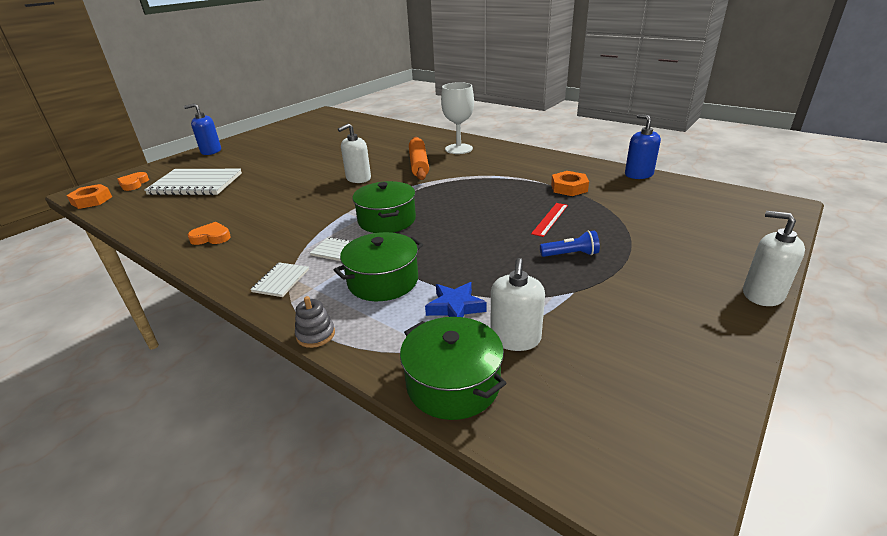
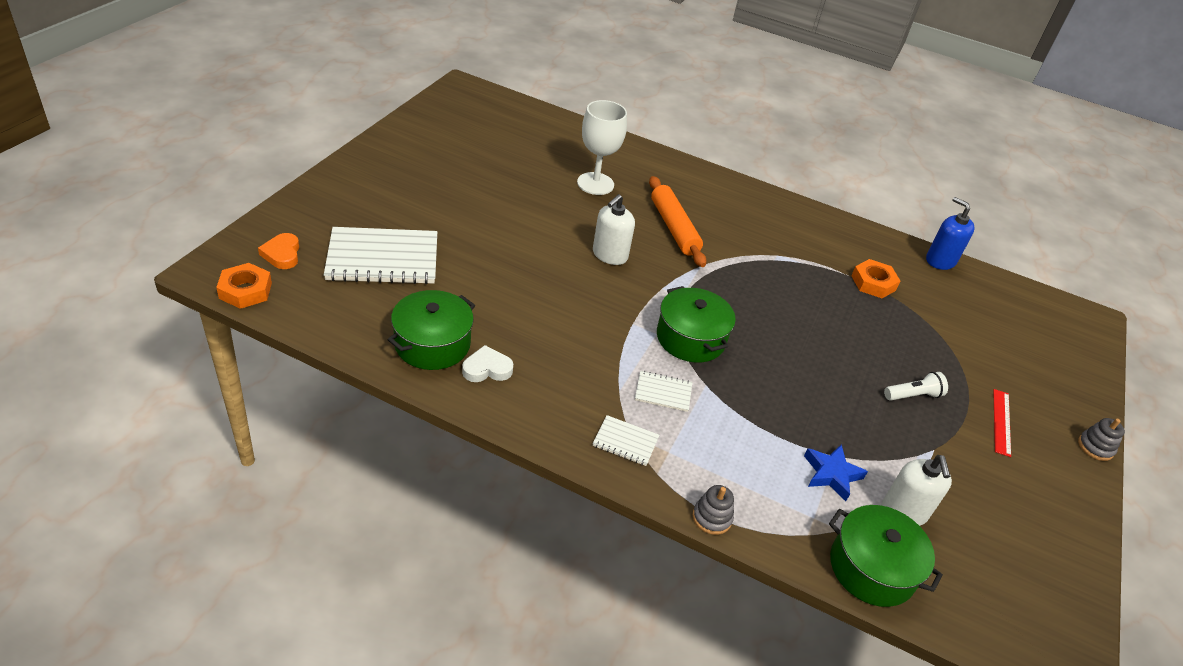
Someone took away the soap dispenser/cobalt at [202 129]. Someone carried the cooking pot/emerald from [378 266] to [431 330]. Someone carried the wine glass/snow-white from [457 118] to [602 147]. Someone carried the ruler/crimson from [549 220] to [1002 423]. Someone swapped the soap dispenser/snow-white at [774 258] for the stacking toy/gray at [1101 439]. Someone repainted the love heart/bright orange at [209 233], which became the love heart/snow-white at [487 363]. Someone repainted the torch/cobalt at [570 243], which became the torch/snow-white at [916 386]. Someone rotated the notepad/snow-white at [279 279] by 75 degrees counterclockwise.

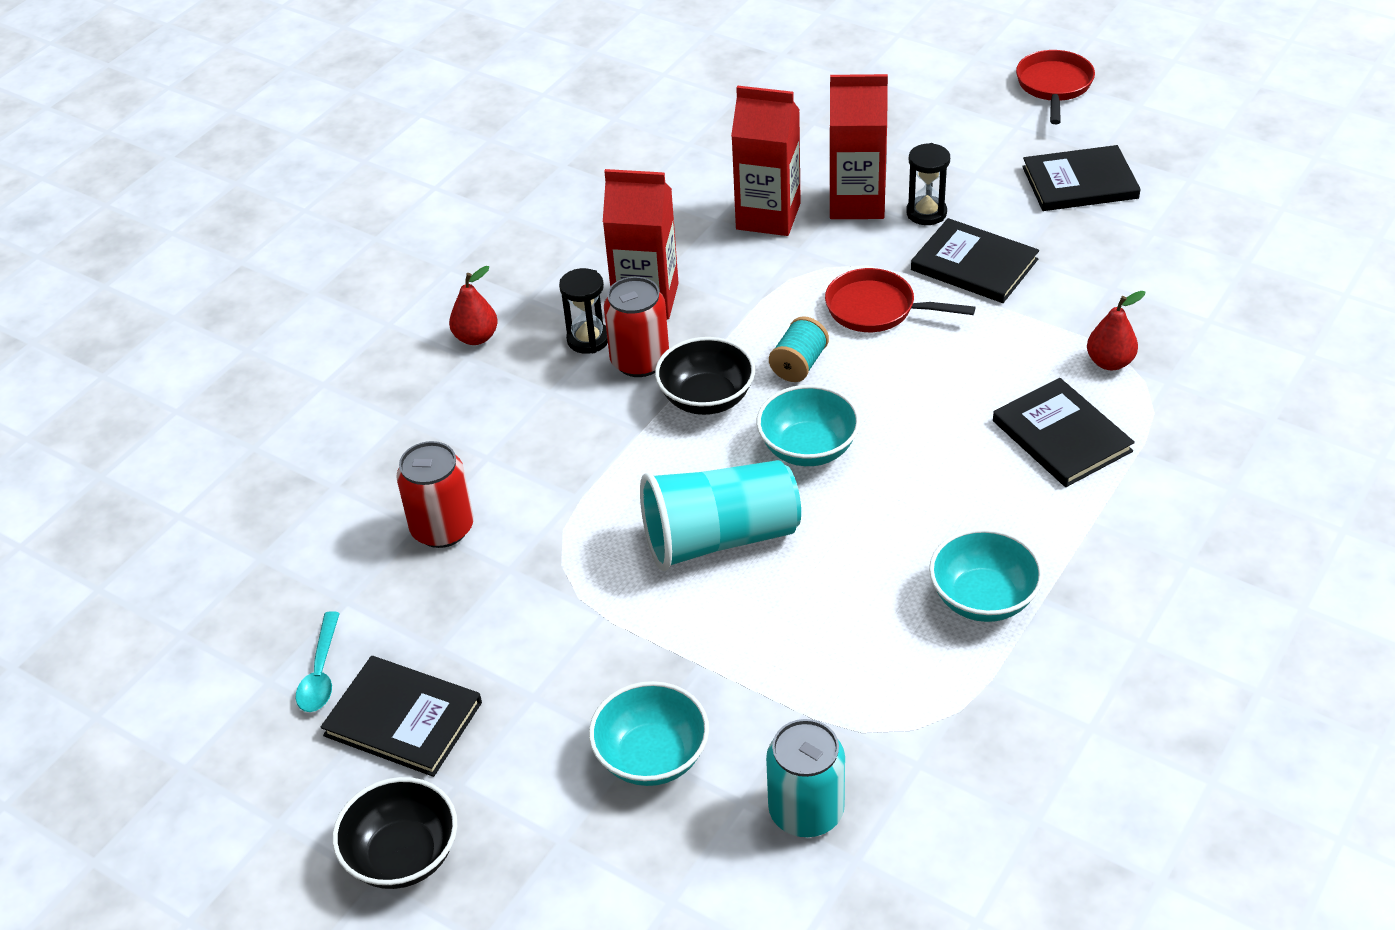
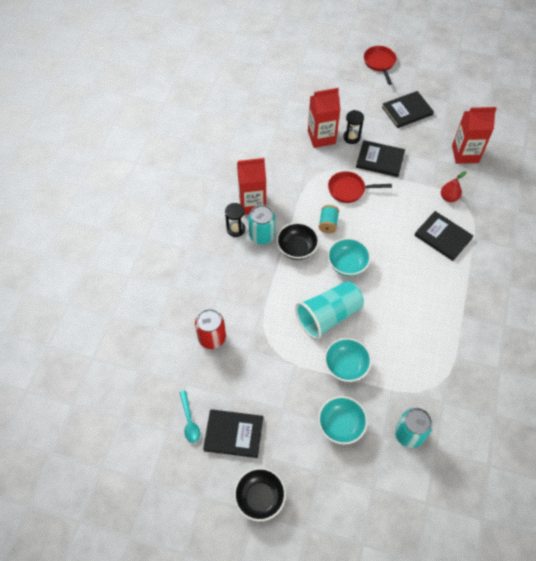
Someone took away the pear fruit/crimson at [473 305]. Someone carried the juice carton/crimson from [766 160] to [474 135]. Someone carried the bowl/teal from [986 575] to [348 360]. Someone repainted the soda can/crimson at [636 327], which became the soda can/teal at [262 224].

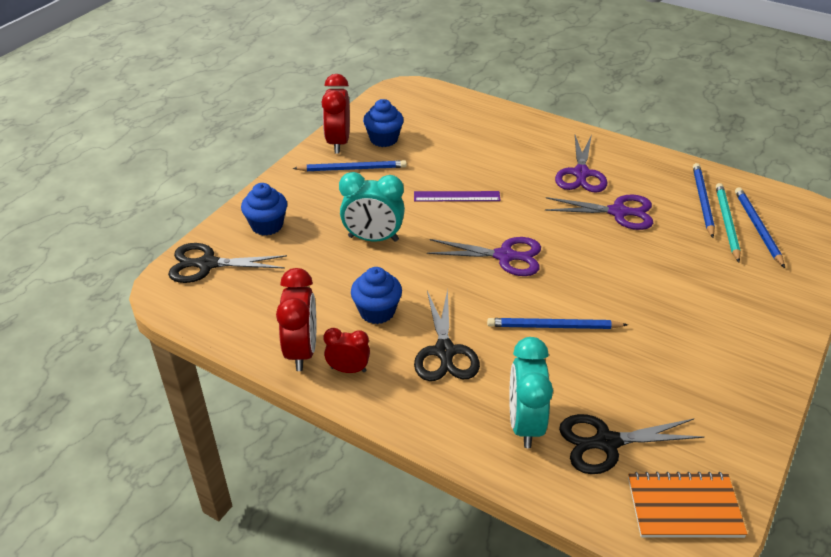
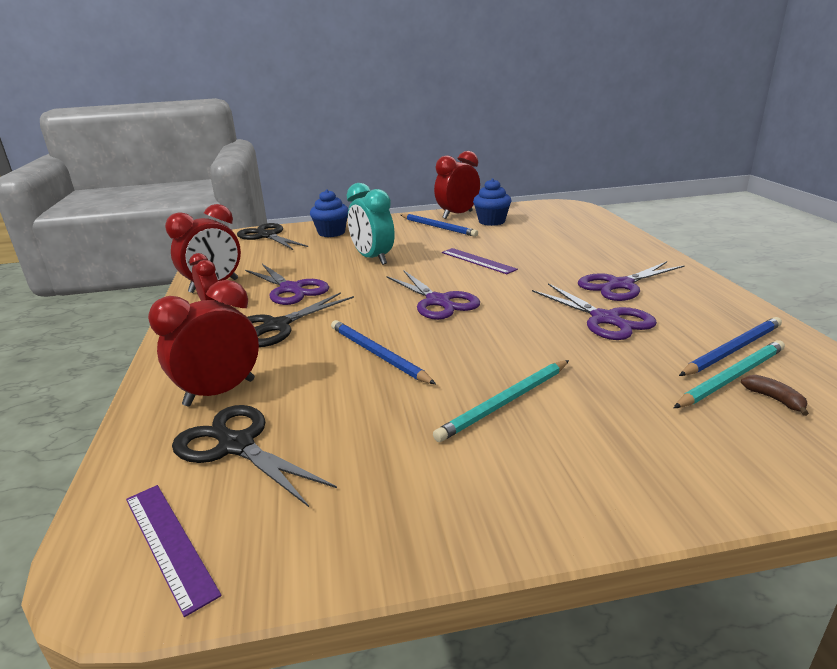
Someone put down the wooden pencil/teal at [501 401]. Someone swapped the fairy cake/cobalt at [376 295] for the scissors/violet at [287 284]. Someone swapped the notepad/bright orange at [687 505] for the ruler/violet at [174 551]. Someone swapped the wooden pencil/cobalt at [760 227] for the banana/dark brown at [775 395]. Someone repainted the bedside clock/teal at [531 392], which became the bedside clock/crimson at [203 343].

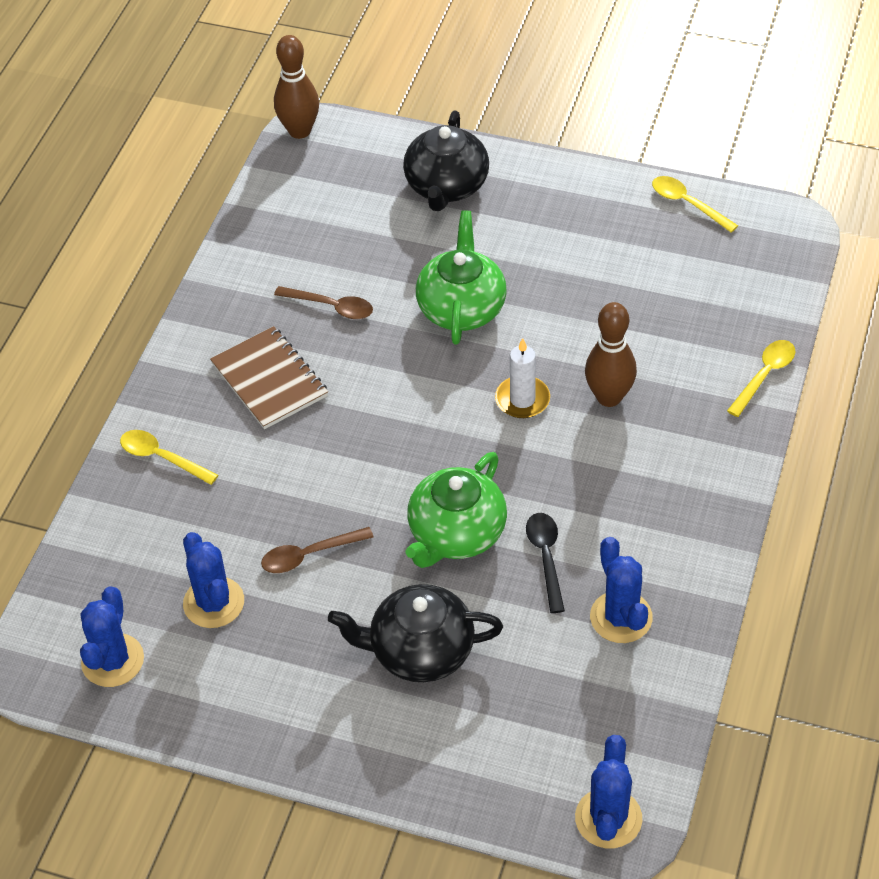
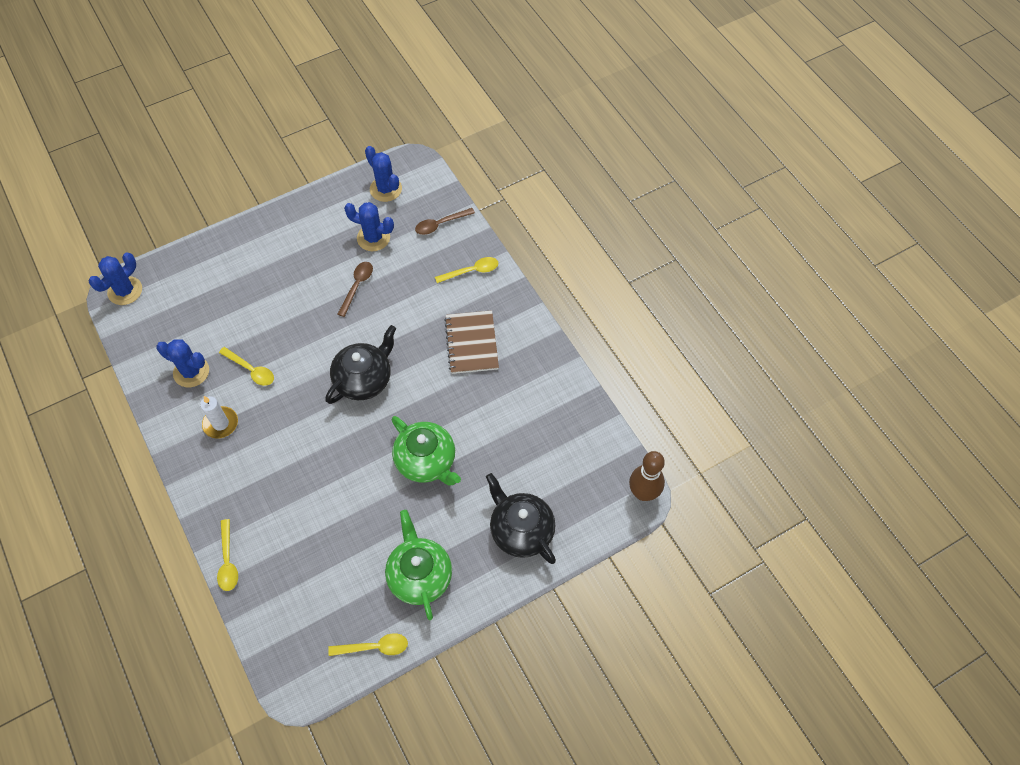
Someone took away the skittle/dark brown at [611 354]. Someone carried the tablespoon/dark brown from [323 302] to [445 221]. Someone carried the china teapot/ebony from [415 633] to [361 364]. Someone carried the china teapot/emerald from [456 510] to [418 565]. Someone carried the candle/snow-white from [522 378] to [219 417]. Someone repainted the tablespoon/ebony at [545 563], which became the tablespoon/golden at [246 366]. Someone rotated the notepad/dark brown at [269 377] by 75 degrees clockwise. Someone rotated the prickly plant/cobalt at [608 791] by 75 degrees clockwise.

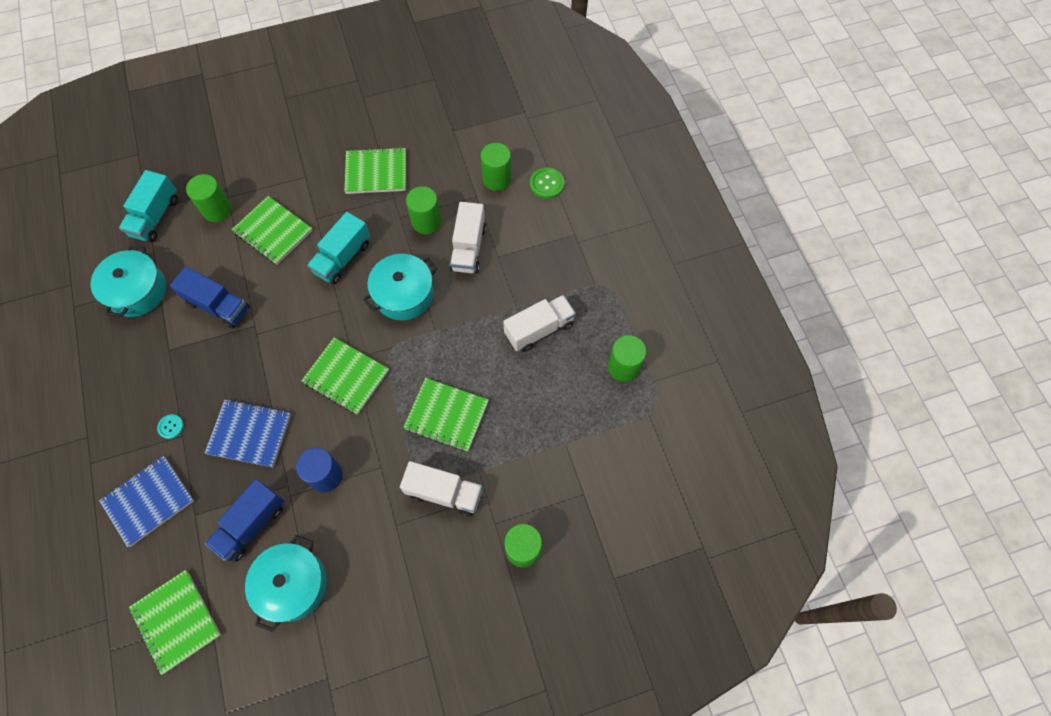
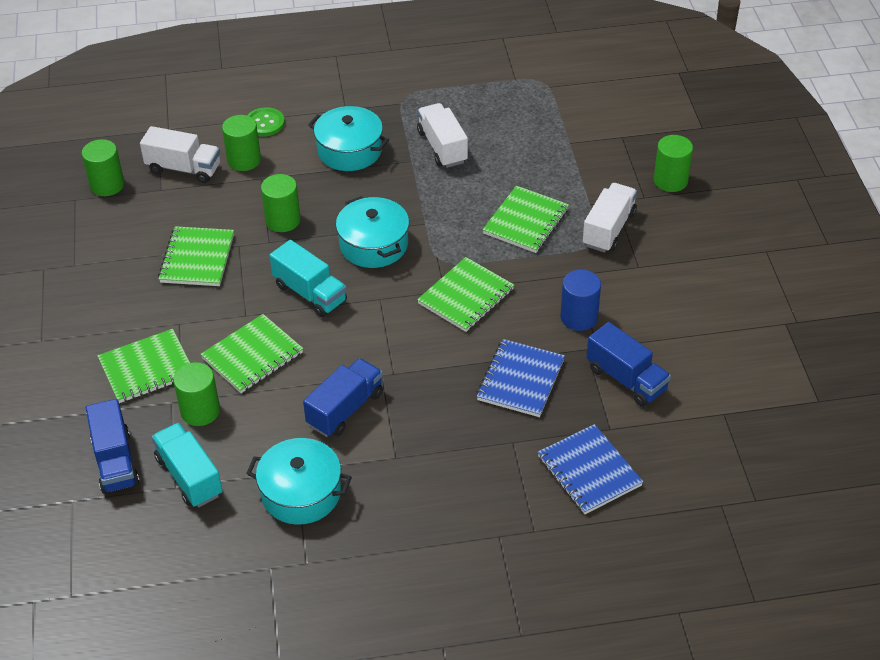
Someone took away the shirt button/teal at [170 426]. Someone put down the truck/cobalt at [113 446]. Someone carried the notepad/emerald from [175 622] to [143 366]. Someone carried the cooking pot/teal from [286 583] to [348 138]. Someone carried the truck/snow-white from [468 238] to [180 154]. Someone carried the cylinder shape/emerald from [627 358] to [103 167]. Someone rotated the truck/teal at [148 206] by 150 degrees counterclockwise.

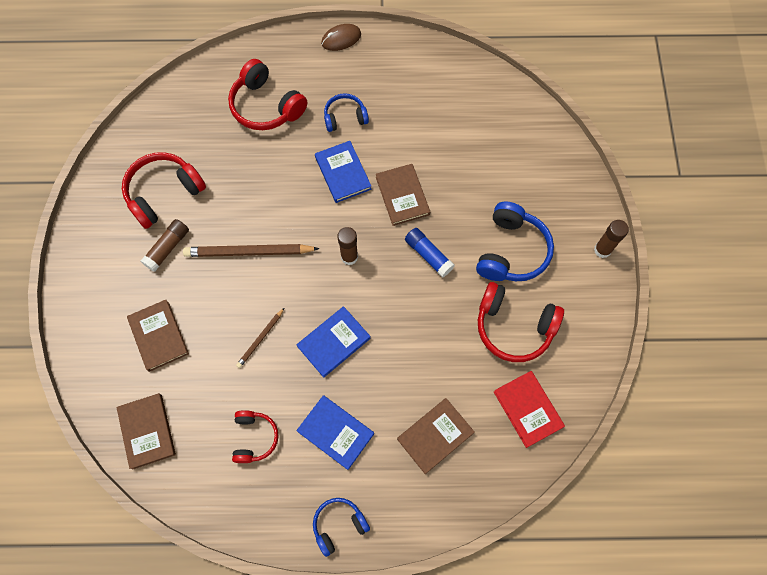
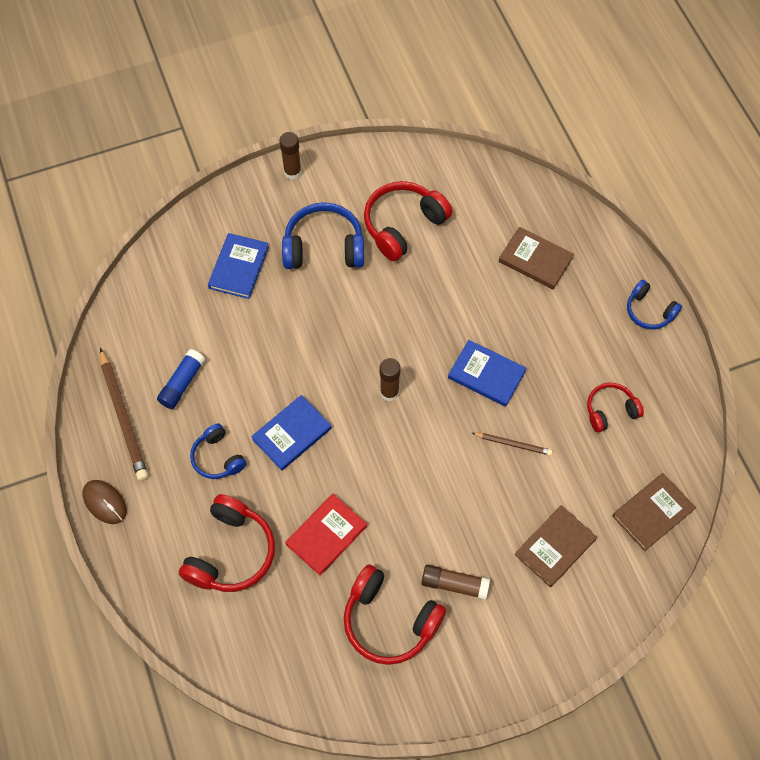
Someone took away the hardcover/dark brown at [403 195]. Someone carried the wooden pencil/dark brown from [251 250] to [124 414]. Someone carried the hardcover/cobalt from [335 432] to [238 266]. Someone carried the glue stick/cobalt from [430 252] to [181 379]. Someone carried the hardcover/crimson from [529 409] to [326 535]. Someone rotated the headset/crimson at [521 322] by 135 degrees counterclockwise.

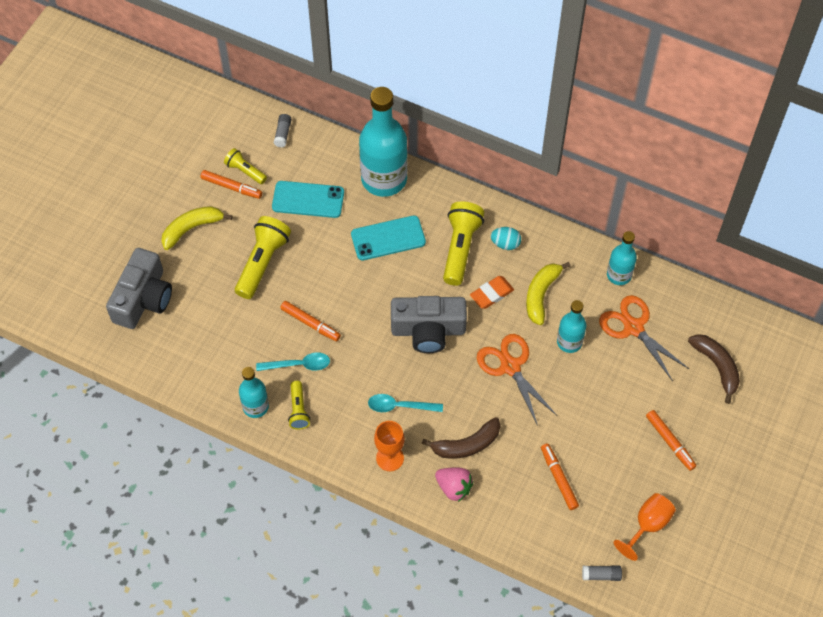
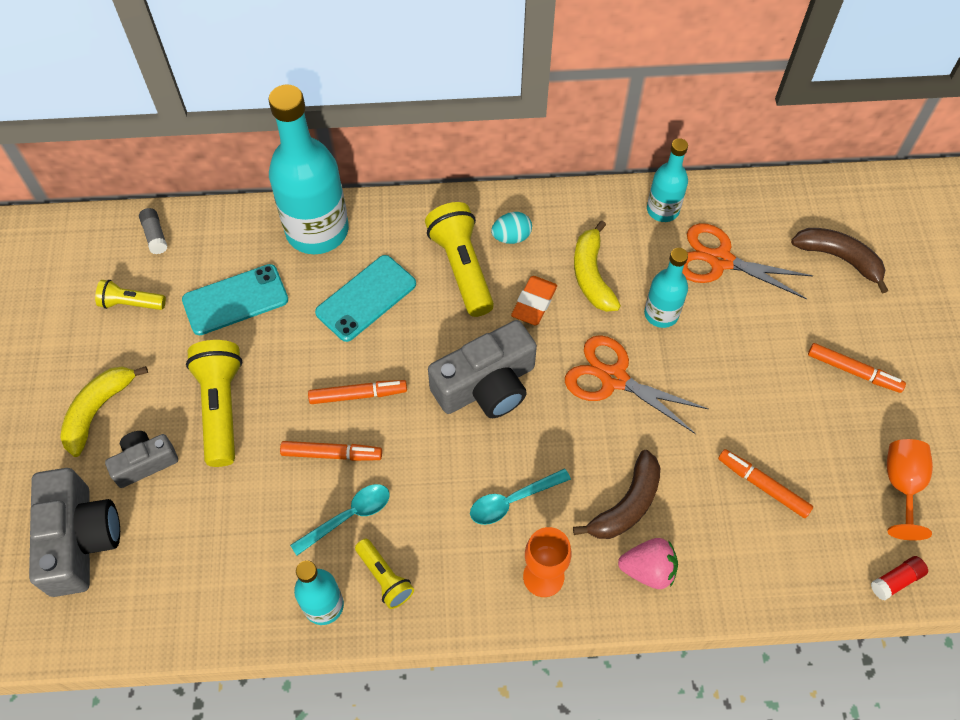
Someone put down the photo camera/gray at [141 459]. Someone carried the marker/bright orange from [231 184] to [357 392]. Someone repainted the glue stick/gray at [602 573], which became the glue stick/crimson at [899 578].

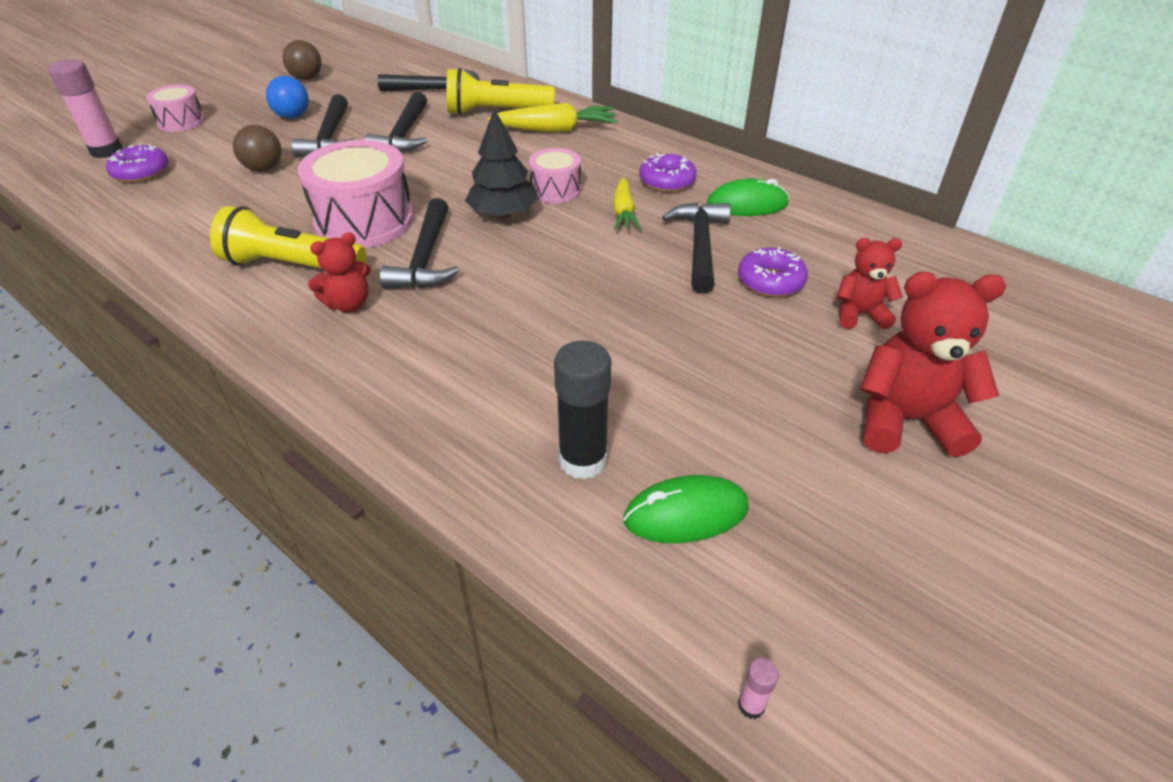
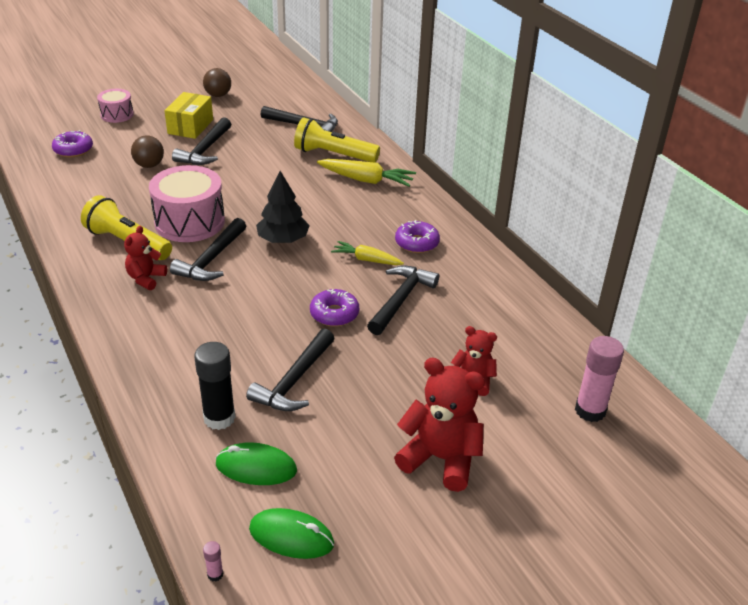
Someone took away the toy drum/rose-pink at [555 175]. Someone carried the glue stick/rose-pink from [85 108] to [599 379]. Someone carried the claw hammer/ebony from [396 122] to [290 370]. Someone carried the computer mouse/emerald from [748 197] to [291 533]. Someone carried the donut/violet from [773 272] to [334 307]. Someone swapped the sphere/cobalt at [287 97] for the box/golden at [188 115]. Someone rotated the teddy/crimson at [339 272] by 120 degrees clockwise. Someone rotated the carrot/golden at [627 203] by 90 degrees clockwise.

